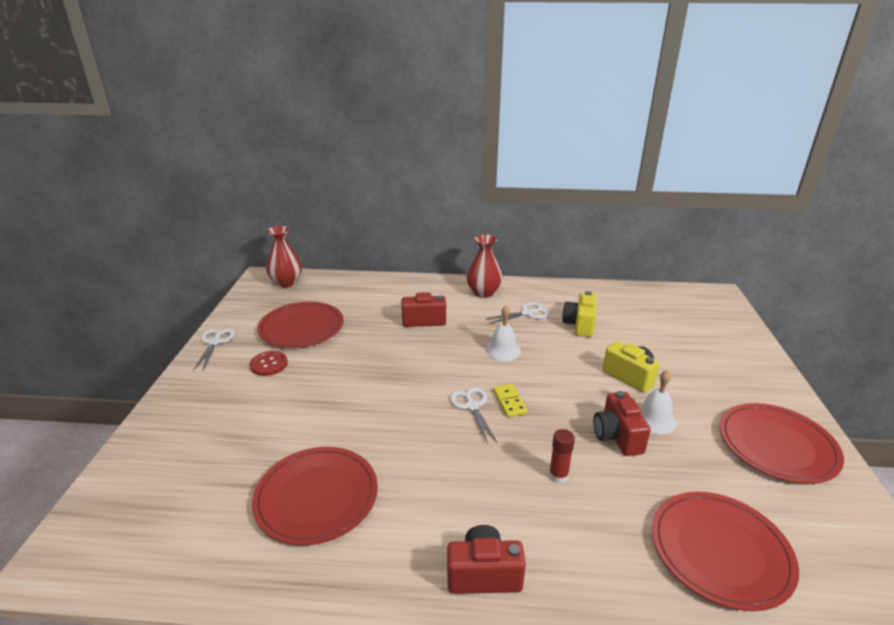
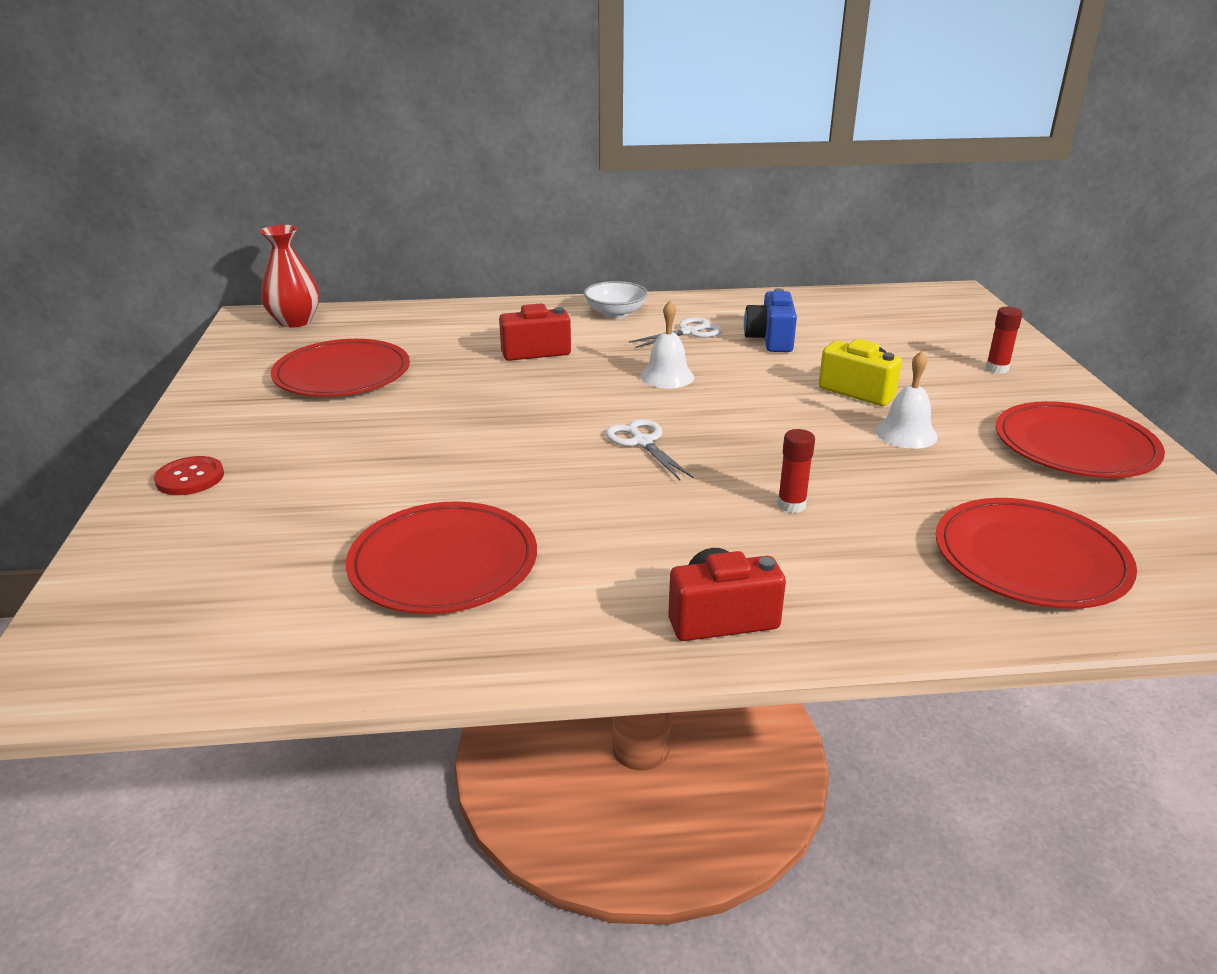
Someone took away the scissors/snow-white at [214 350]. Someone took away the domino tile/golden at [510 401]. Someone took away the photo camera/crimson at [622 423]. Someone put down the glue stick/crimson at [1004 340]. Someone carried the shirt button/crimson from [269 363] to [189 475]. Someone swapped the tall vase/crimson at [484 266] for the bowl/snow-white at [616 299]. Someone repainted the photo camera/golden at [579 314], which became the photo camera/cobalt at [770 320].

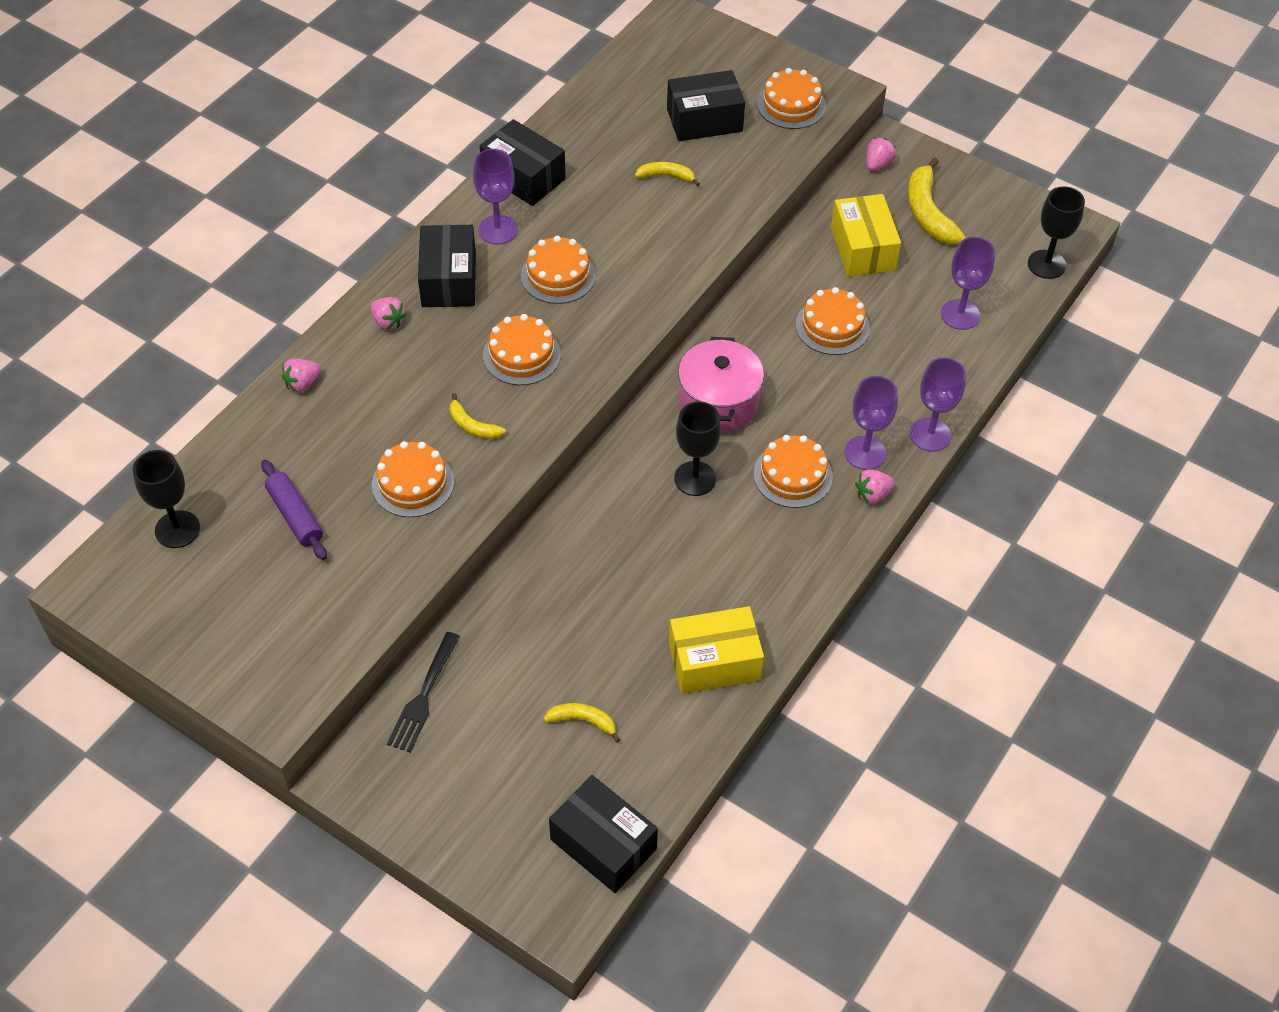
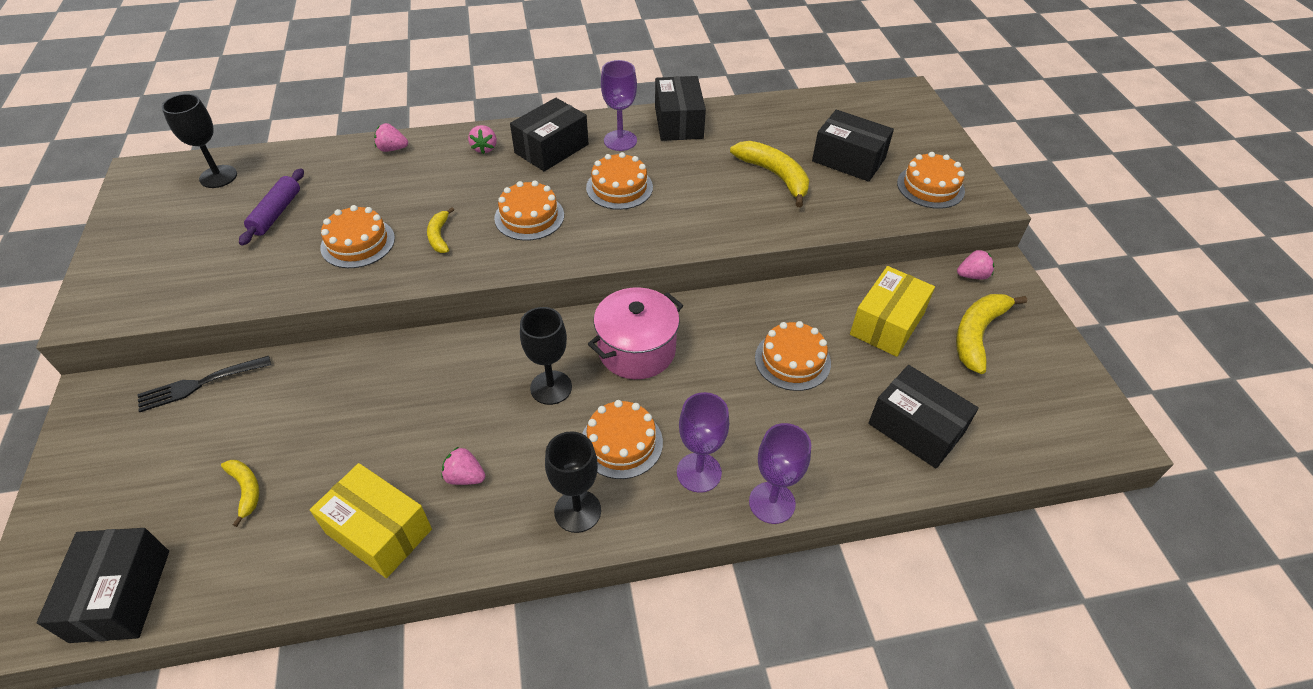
Someone carried the strawberry/rose-pink from [875 486] to [463 466]. Someone carried the wine glass/ebony from [1056 232] to [573 482]. Someone swapped the wine glass/violet at [968 283] for the box/ebony at [923 416]. Someone scaled the banana/golden at [667 174] by 1.81.

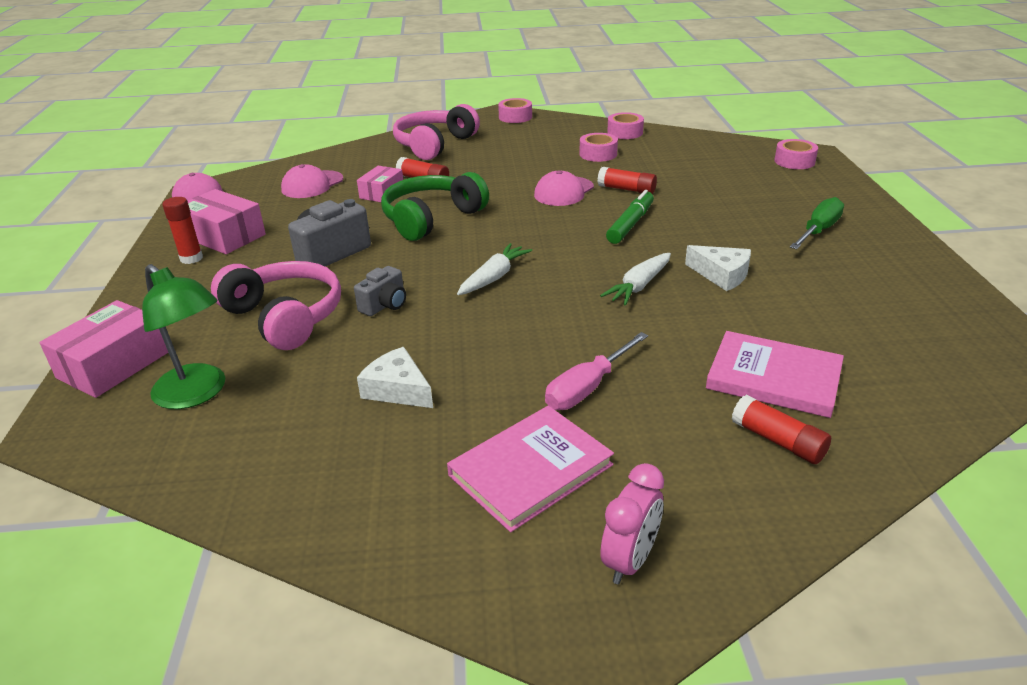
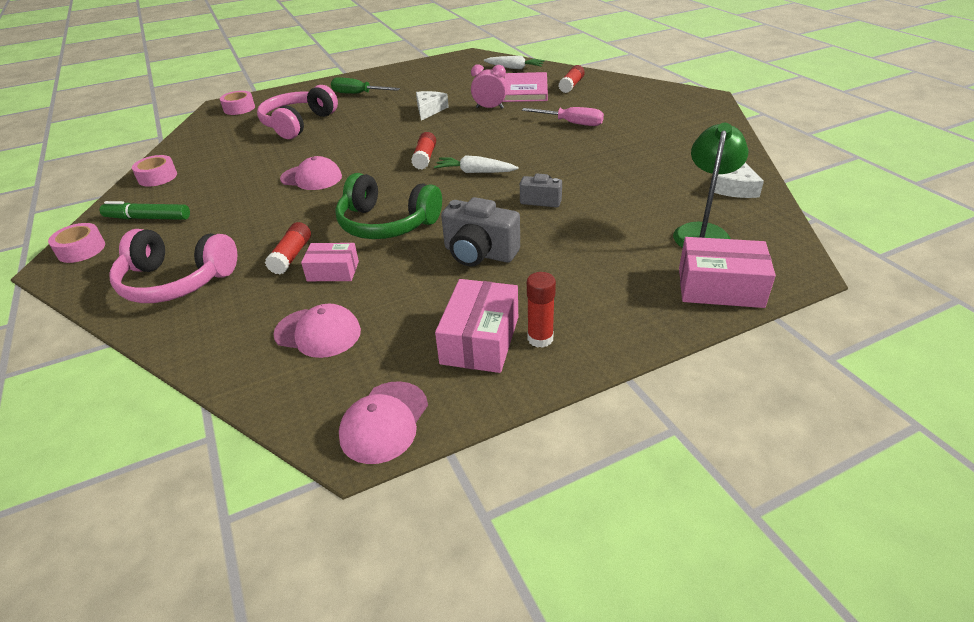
Someone took away the hardcover/rose-pink at [530 469]. Someone took away the roll of tape/rose-pink at [598 147]. Someone carried the headset/rose-pink from [276 305] to [297 112]. Someone carried the piece of cheese/snow-white from [395 377] to [739 180]. Someone carried the glue stick/crimson from [627 180] to [423 150]. Someone carried the carrot/snow-white from [635 279] to [514 62]. Someone carried the bedside clock/rose-pink from [632 523] to [489 86]. Someone carried the marker/emerald from [630 217] to [145 210].

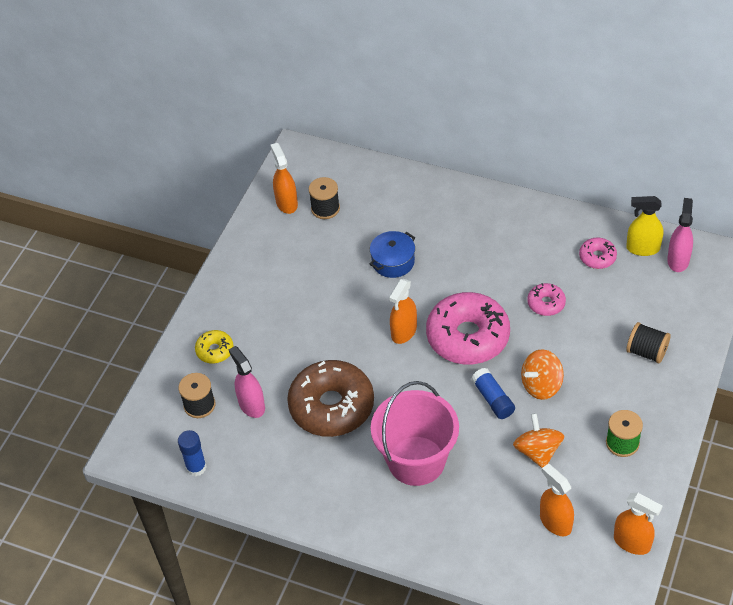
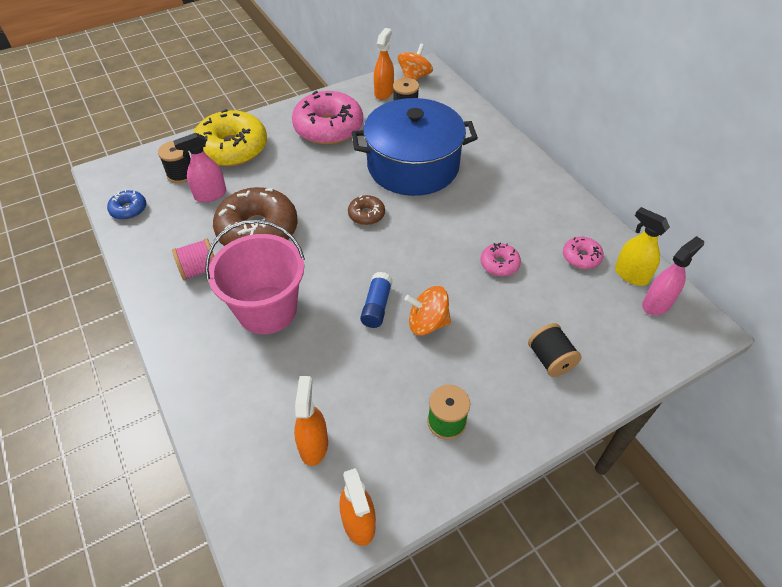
Someone put down the reel of thread/rose-pink at [193 259]. Someone carried the donut/rose-pink from [468 328] to [327 118]. Someone carried the toy top/bright orange from [538 440] to [415 61]. Someone swapped the glue stick/cobalt at [192 453] for the donut/cobalt at [126 205]. Someone swapped the sprayer/bright orange at [403 311] for the donut/dark brown at [366 210]. Someone rotated the sprayer/rose-pink at [247 382] by 120 degrees counterclockwise. Someone scaled the donut/golden at [214 346] by 2.16. Someone scaled the cooking pot/cobalt at [392 254] by 2.30.

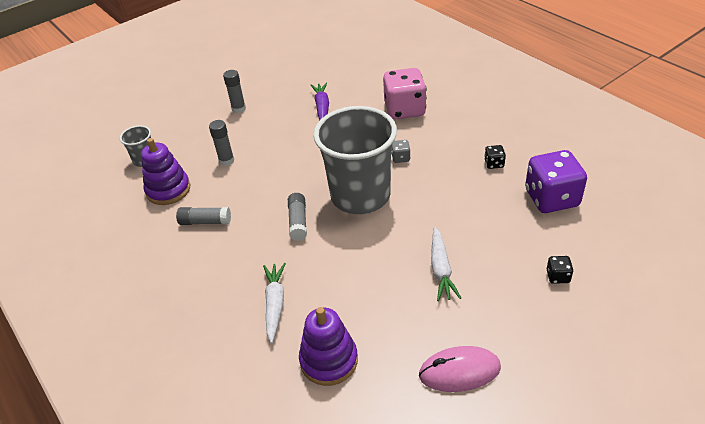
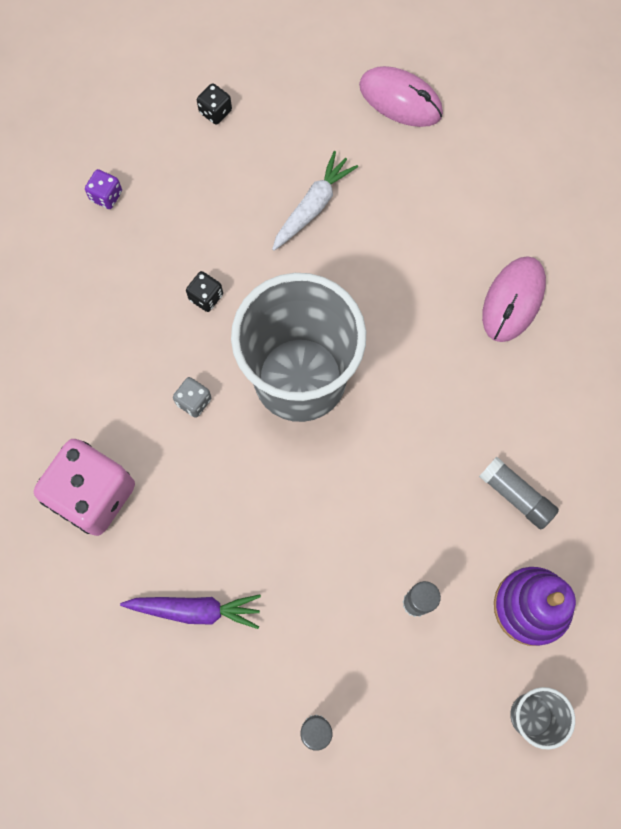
Someone took away the glue stick/gray at [297 217]. Someone took away the stacking toy/violet at [328 346]. Someone carried the die/ebony from [495 157] to [204 291]. Someone swapped the carrot/snow-white at [274 303] for the computer mouse/rose-pink at [514 299]. Someone rotated the carrot/violet at [320 101] by 120 degrees counterclockwise. Someone scaled the die/violet at [556 181] by 0.42.

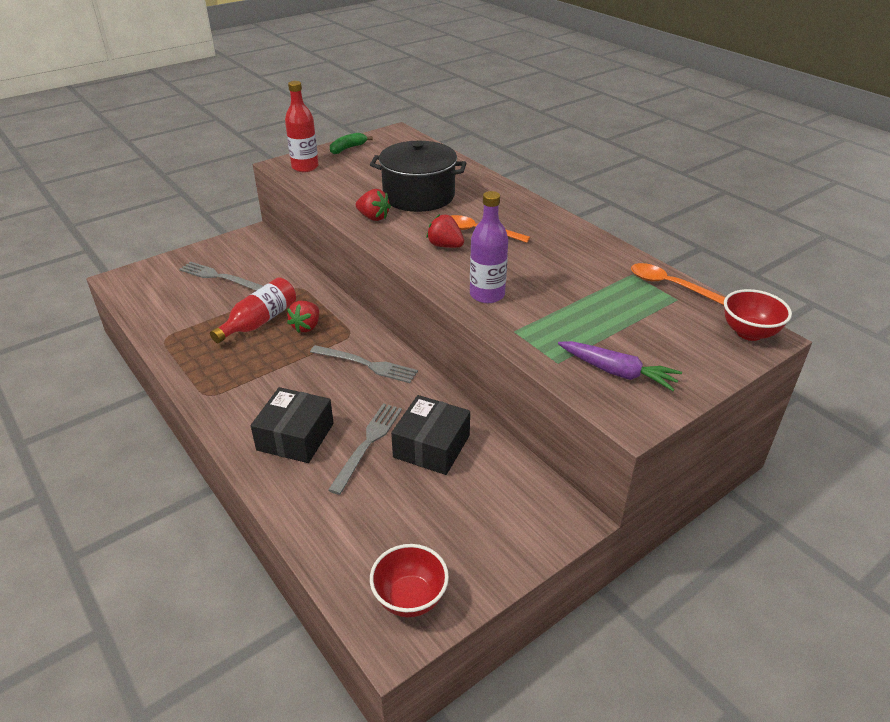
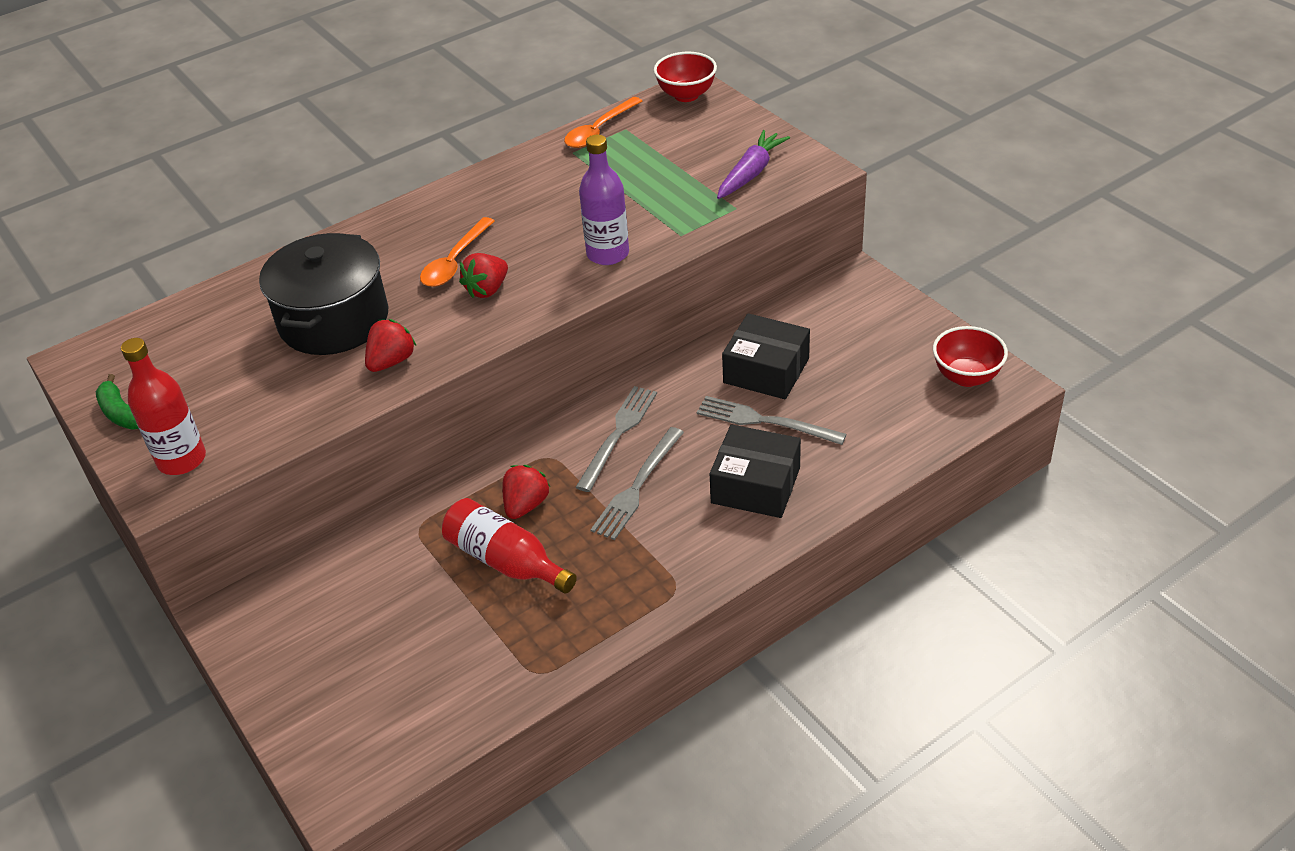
Someone carried the dinner fork/gray from [221 276] to [637 483]. Someone rotated the strawberry/crimson at [303 317] by 90 degrees counterclockwise.

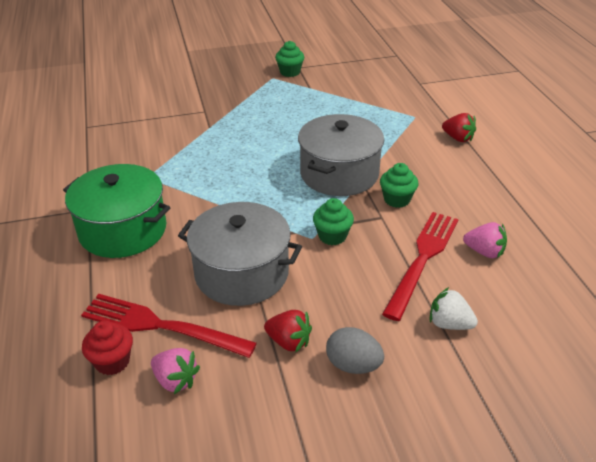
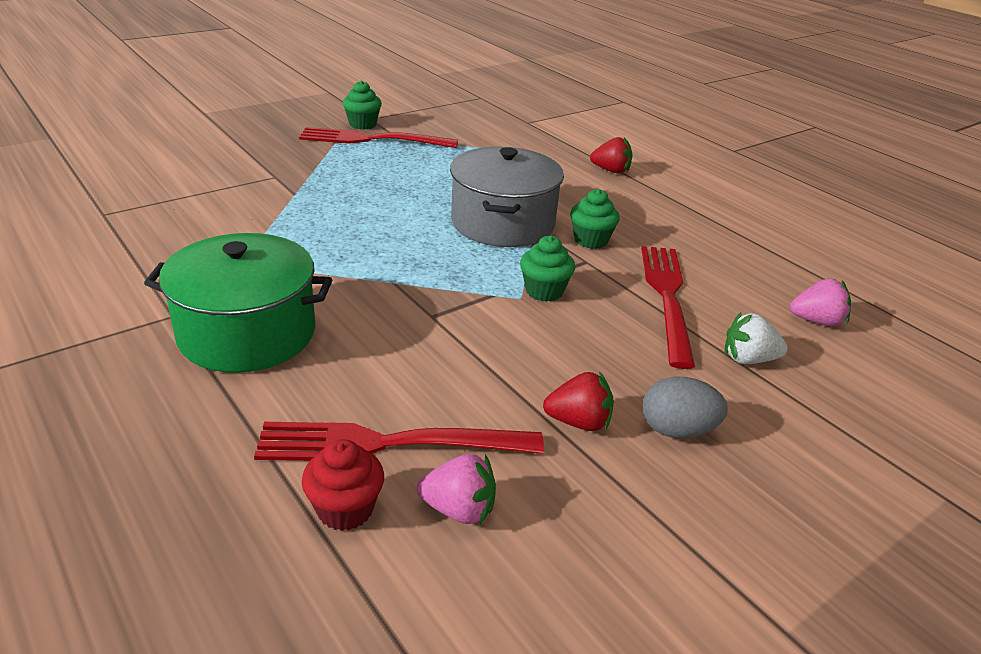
Someone took away the cooking pot/gray at [240 254]. Someone put down the dinner fork/crimson at [378 137]. Someone carried the strawberry/rose-pink from [485 240] to [820 302].

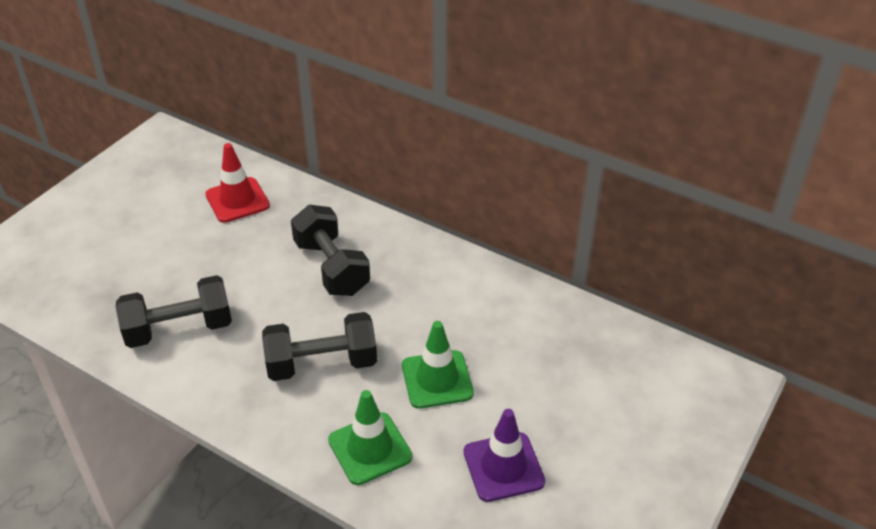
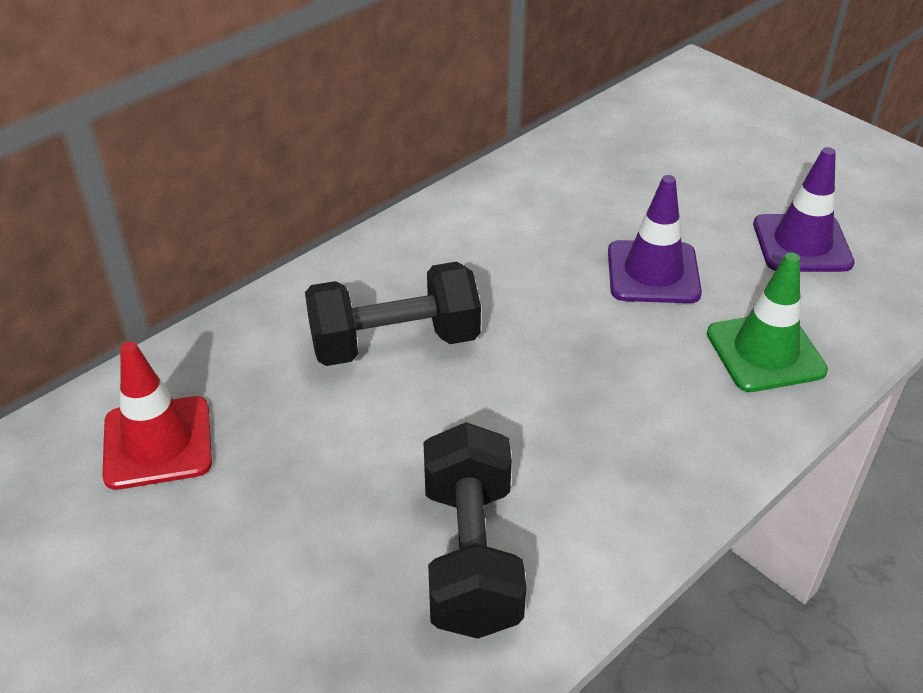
Someone took away the free weight/ebony at [319 346]. Someone repainted the traffic cone/emerald at [438 365], which became the traffic cone/violet at [655 239].

